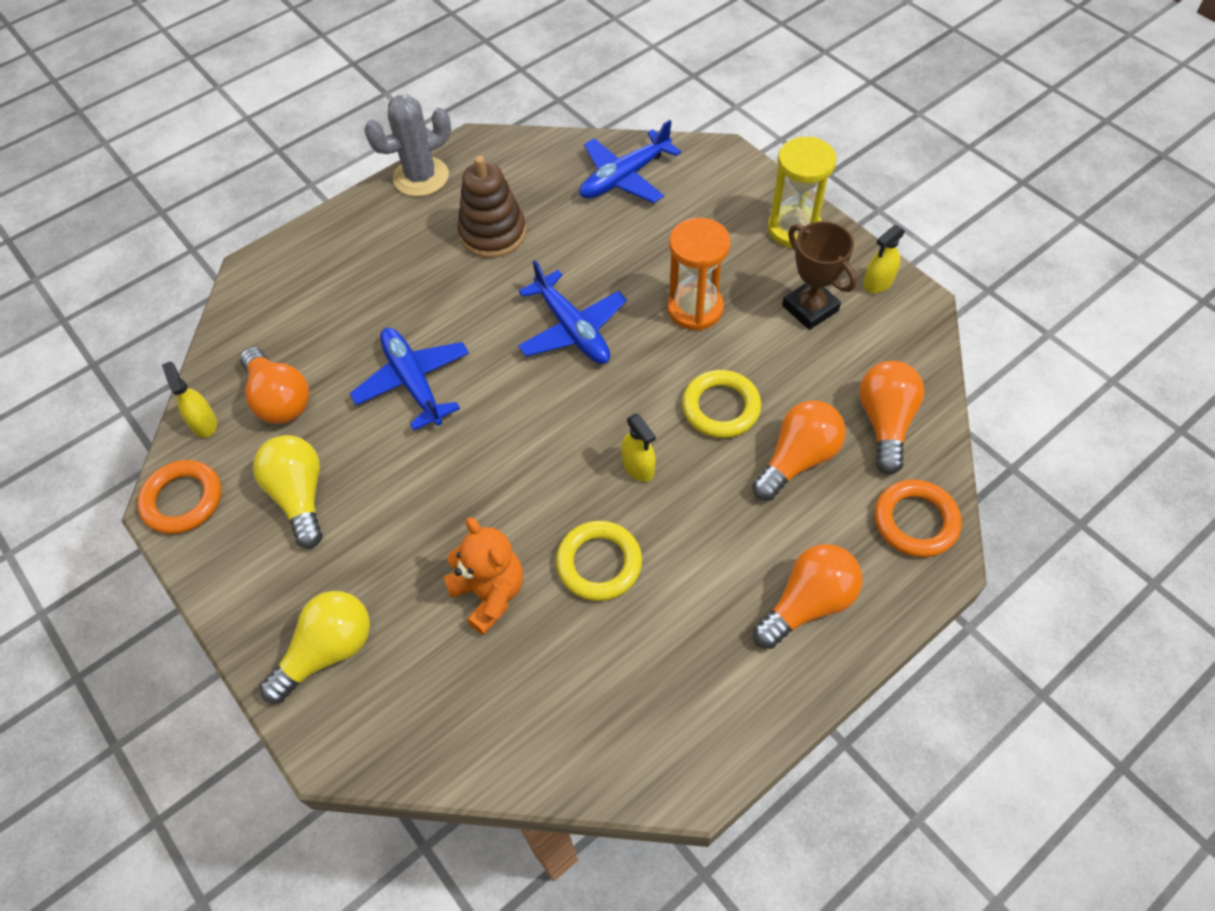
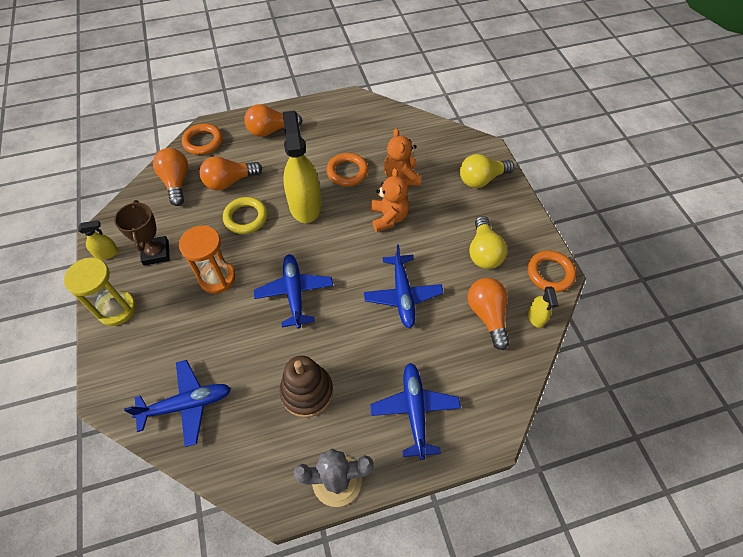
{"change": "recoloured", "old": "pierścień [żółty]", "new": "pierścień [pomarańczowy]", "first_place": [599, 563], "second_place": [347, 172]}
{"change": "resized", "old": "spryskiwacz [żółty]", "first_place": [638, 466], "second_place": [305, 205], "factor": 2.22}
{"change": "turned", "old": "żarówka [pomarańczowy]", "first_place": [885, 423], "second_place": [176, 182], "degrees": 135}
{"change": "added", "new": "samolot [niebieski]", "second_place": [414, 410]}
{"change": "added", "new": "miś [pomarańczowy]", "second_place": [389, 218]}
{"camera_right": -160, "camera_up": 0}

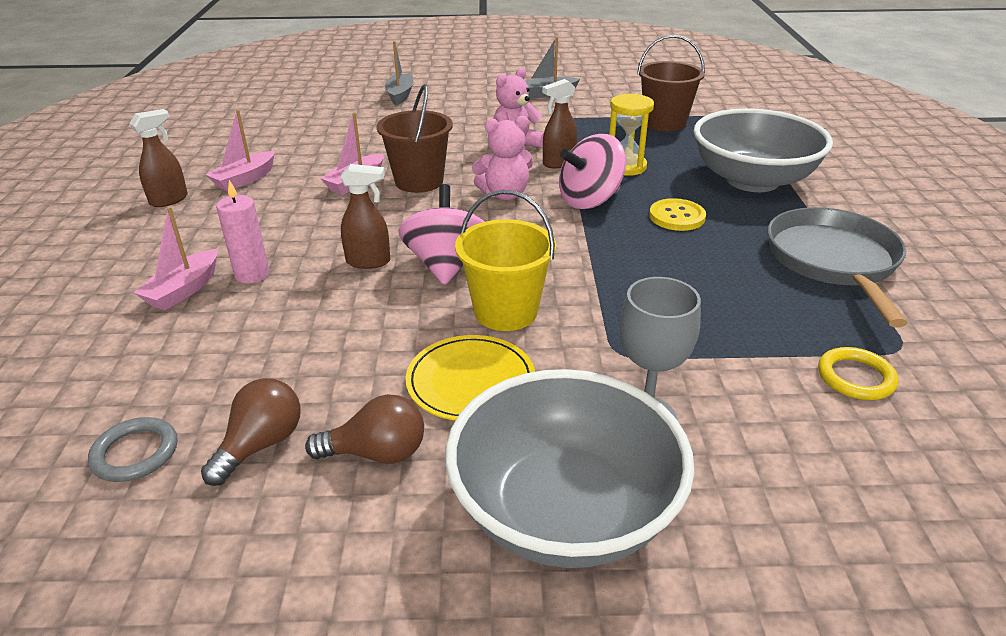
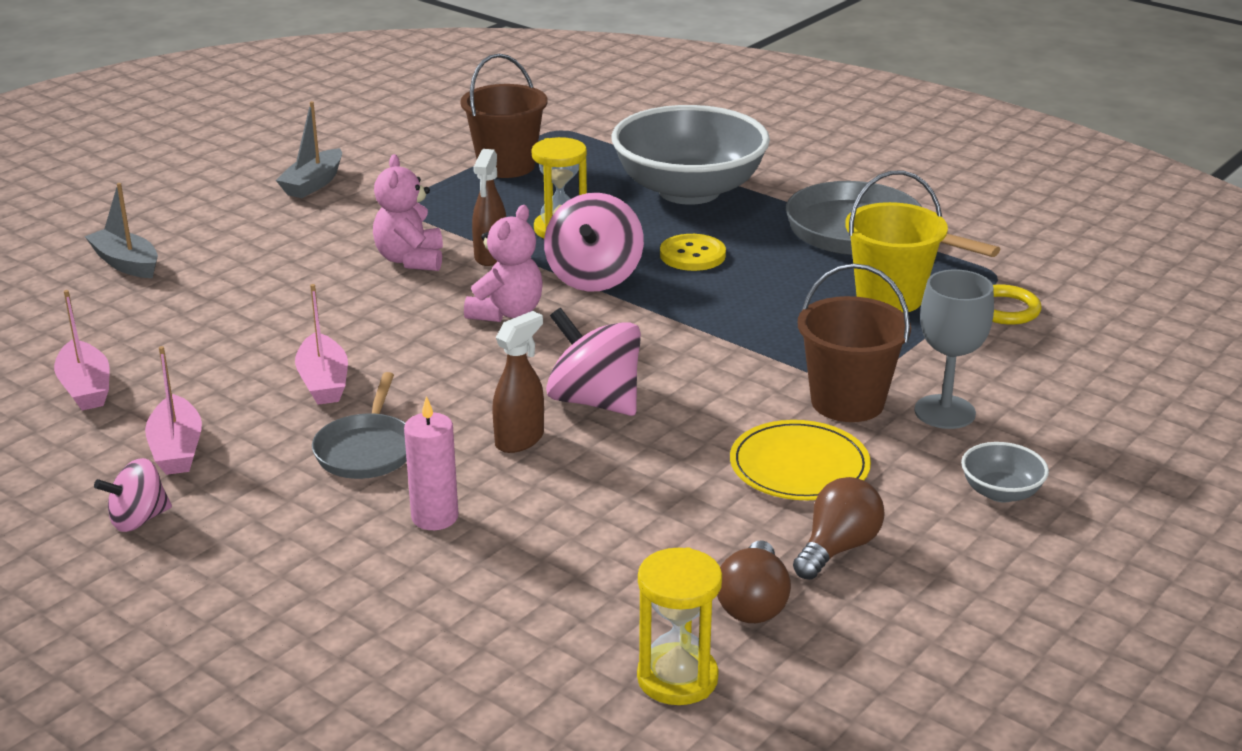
{"change": "replaced", "old": "pierścień [szary]", "new": "klepsydra [żółty]", "first_place": [135, 453], "second_place": [677, 678]}
{"change": "replaced", "old": "spryskiwacz [brązowy]", "new": "bączek [różowy]", "first_place": [169, 200], "second_place": [139, 519]}
{"change": "moved", "old": "łódka [różowy]", "first_place": [184, 290], "second_place": [86, 388]}
{"change": "turned", "old": "żarówka [brązowy]", "first_place": [261, 445], "second_place": [753, 603], "degrees": -150}
{"change": "moved", "old": "wiadro [brązowy]", "first_place": [419, 181], "second_place": [847, 402]}
{"change": "resized", "old": "miska [szary]", "first_place": [564, 511], "second_place": [1001, 492], "factor": 0.4}
{"change": "moved", "old": "wiadro [żółty]", "first_place": [506, 311], "second_place": [889, 298]}
{"change": "added", "new": "patelnia [szary]", "second_place": [366, 450]}
{"camera_right": -50, "camera_up": -5}

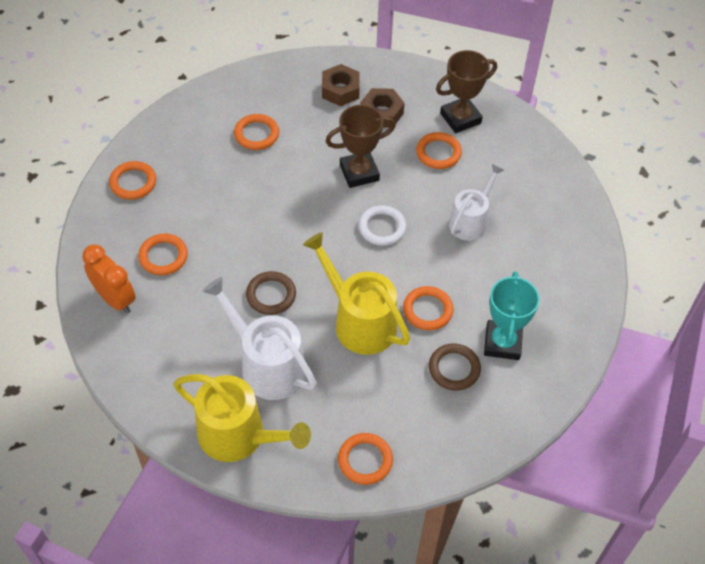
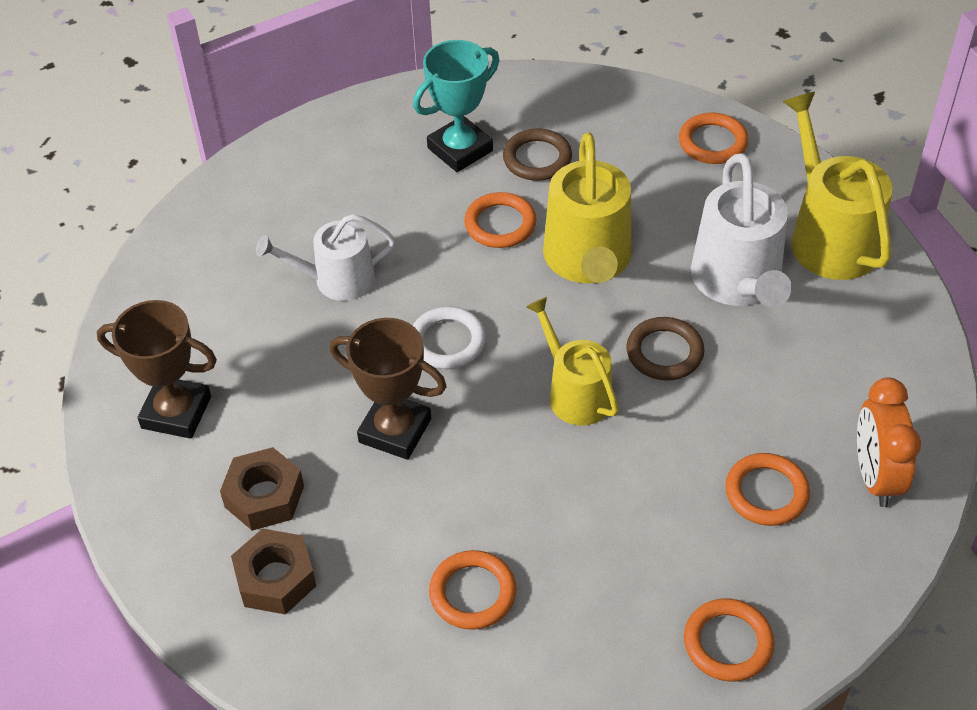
{"change": "removed", "old": "pierścień [pomarańczowy]", "first_place": [438, 153]}
{"change": "added", "new": "konewka [żółty]", "second_place": [575, 393]}
{"camera_right": -135, "camera_up": -5}

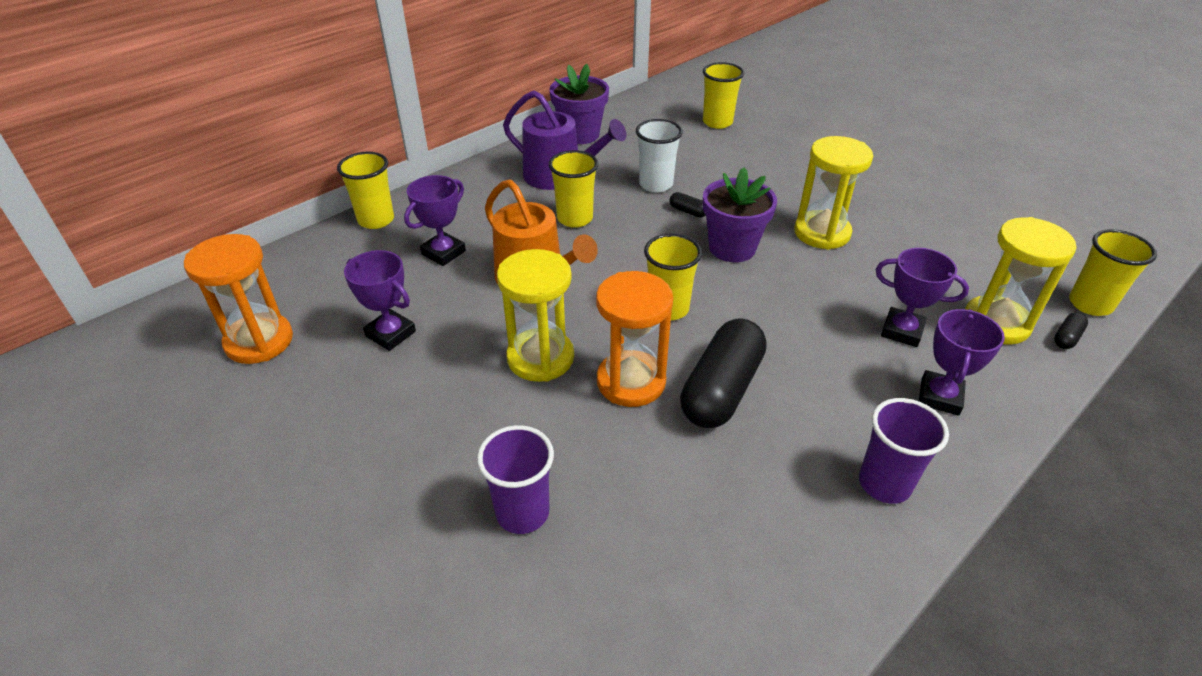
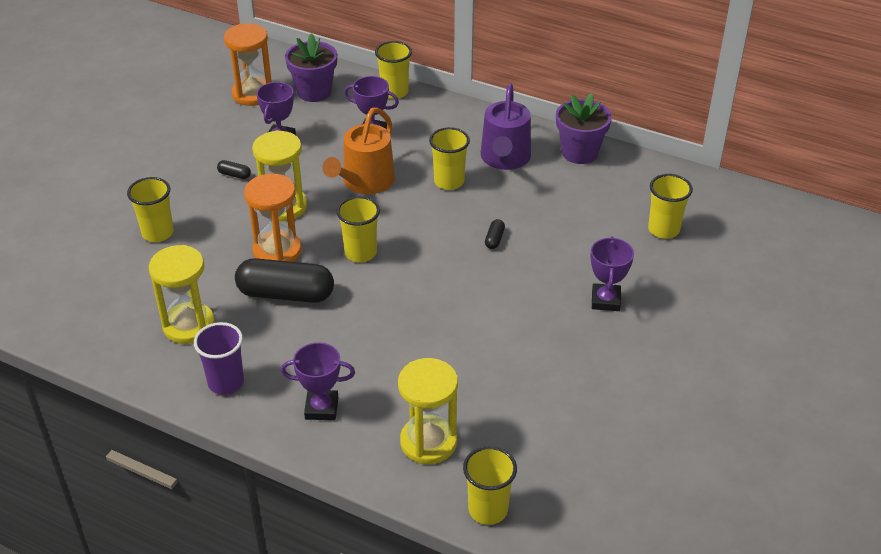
{"change": "recoloured", "old": "szklanka [fioletowy]", "new": "szklanka [żółty]", "first_place": [522, 512], "second_place": [158, 233]}
{"change": "removed", "old": "szklanka [biały]", "first_place": [656, 184]}
{"change": "moved", "old": "doniczka [fioletowy]", "first_place": [732, 248], "second_place": [314, 92]}
{"change": "moved", "old": "klepsydra [żółty]", "first_place": [822, 233], "second_place": [189, 325]}
{"change": "moved", "old": "puchar [fioletowy]", "first_place": [902, 331], "second_place": [605, 300]}
{"change": "moved", "old": "kapsułka [czarny]", "first_place": [1066, 337], "second_place": [234, 175]}
{"camera_right": 70, "camera_up": 0}

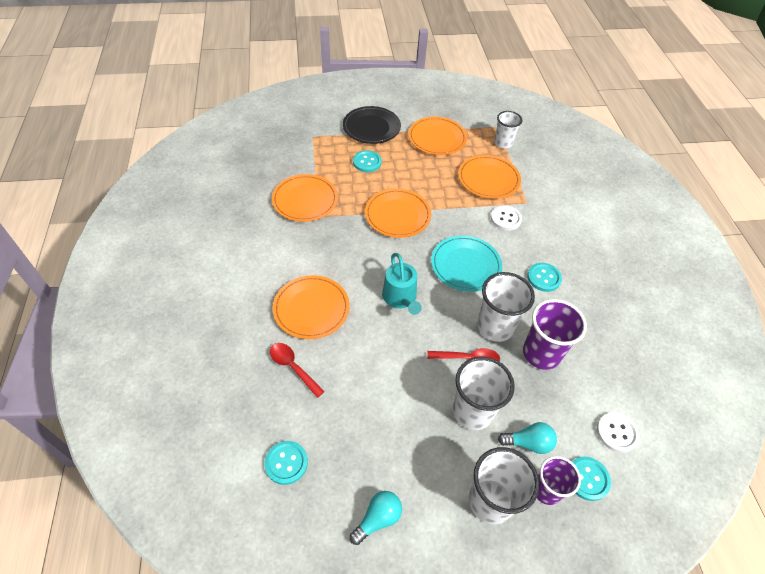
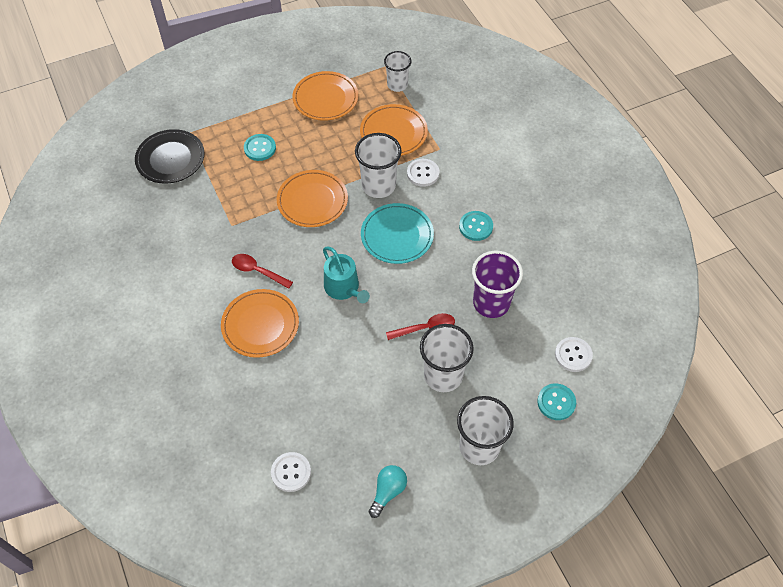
{"change": "recoloured", "old": "guzik [turkusowy]", "new": "guzik [biały]", "first_place": [286, 463], "second_place": [291, 472]}
{"change": "moved", "old": "łyżka [czerwony]", "first_place": [293, 367], "second_place": [257, 271]}
{"change": "removed", "old": "talerz [pomarańczowy]", "first_place": [305, 200]}
{"change": "moved", "old": "talerz [czarny]", "first_place": [371, 127], "second_place": [170, 159]}
{"change": "moved", "old": "szklanka [biały]", "first_place": [495, 327], "second_place": [378, 186]}
{"change": "removed", "old": "żarówka [turkusowy]", "first_place": [528, 443]}
{"change": "removed", "old": "szklanka [fioletowy]", "first_place": [546, 490]}
{"camera_right": -15, "camera_up": 5}

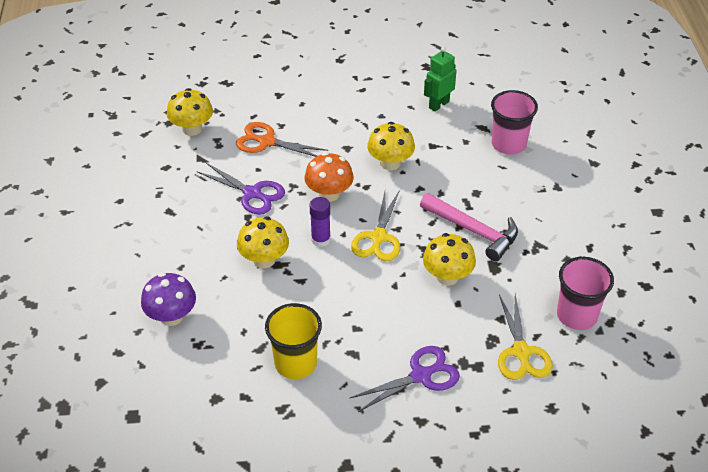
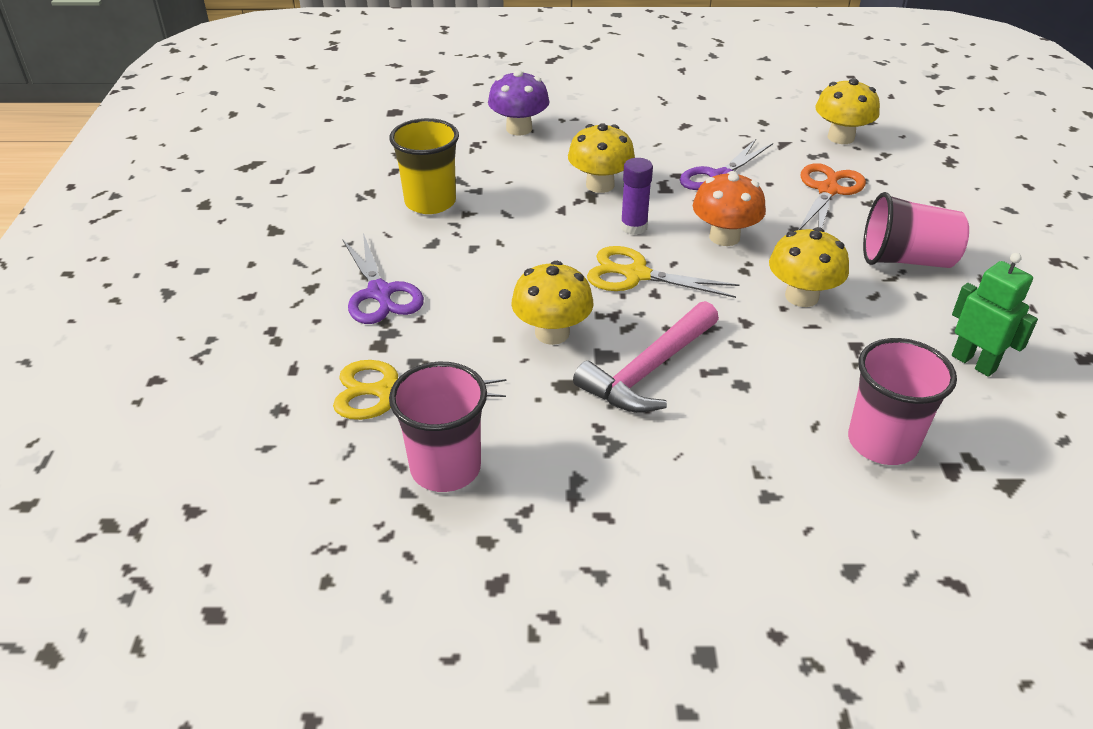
{"change": "added", "new": "szklanka [różowy]", "second_place": [906, 260]}
{"camera_right": 95, "camera_up": -5}

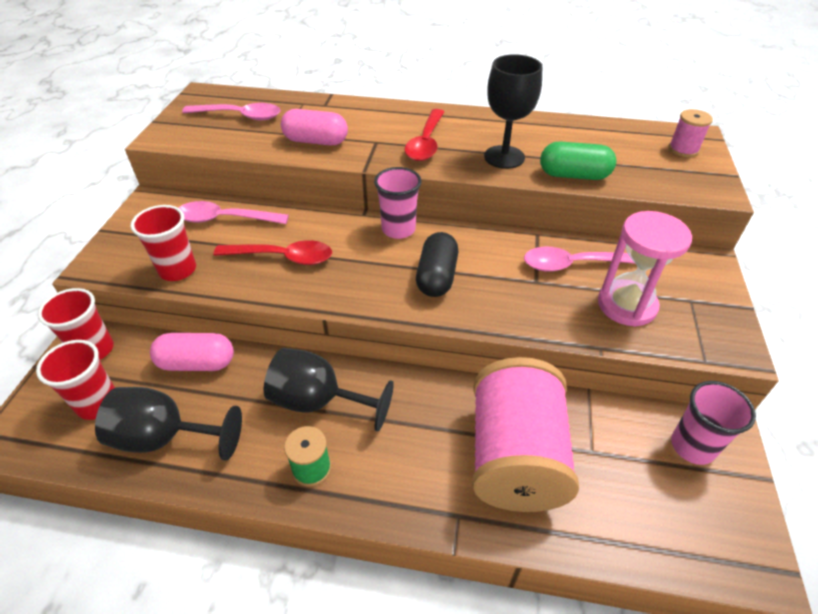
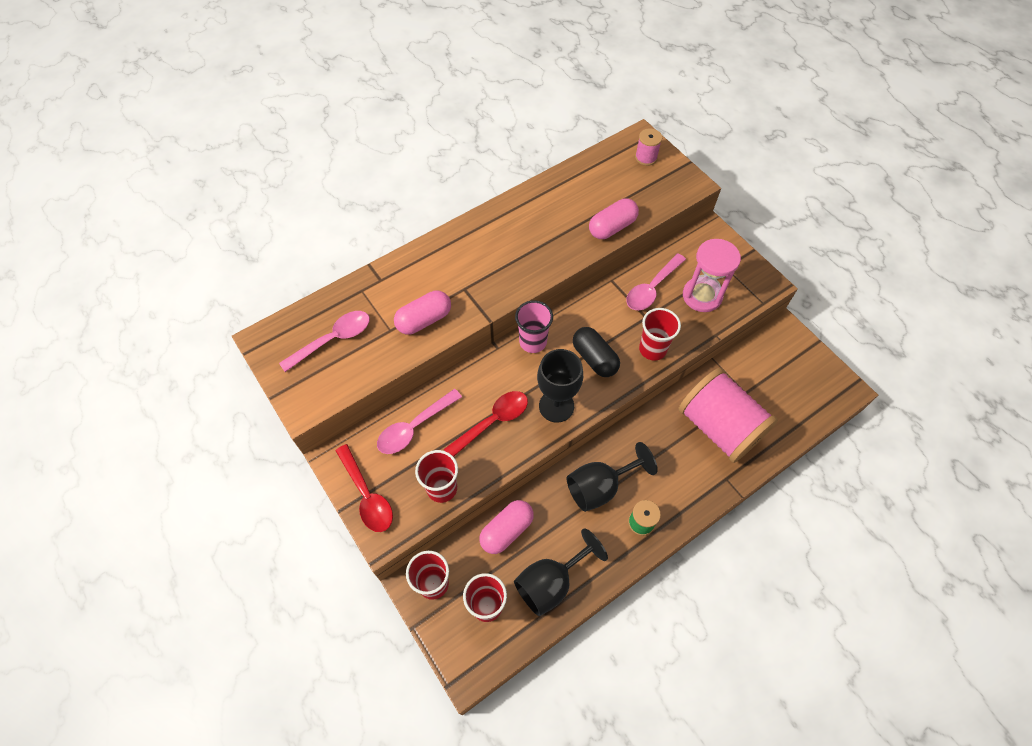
{"change": "moved", "old": "łyżka [czerwony]", "first_place": [426, 143], "second_place": [367, 495]}
{"change": "moved", "old": "kielich [czarny]", "first_place": [504, 157], "second_place": [556, 406]}
{"change": "recoloured", "old": "kapsułka [zielony]", "new": "kapsułka [różowy]", "first_place": [574, 175], "second_place": [612, 227]}
{"change": "removed", "old": "szklanka [różowy]", "first_place": [692, 446]}
{"change": "added", "new": "szklanka [czerwony]", "second_place": [652, 349]}
{"camera_right": -45, "camera_up": 15}

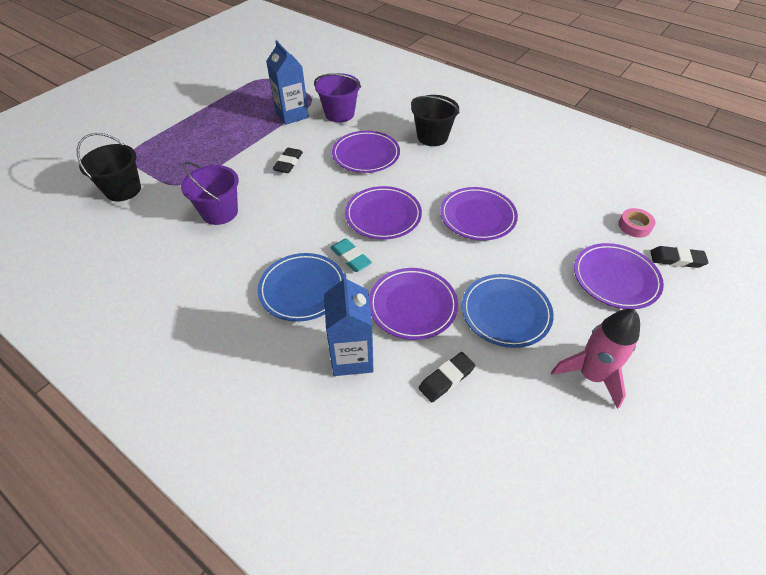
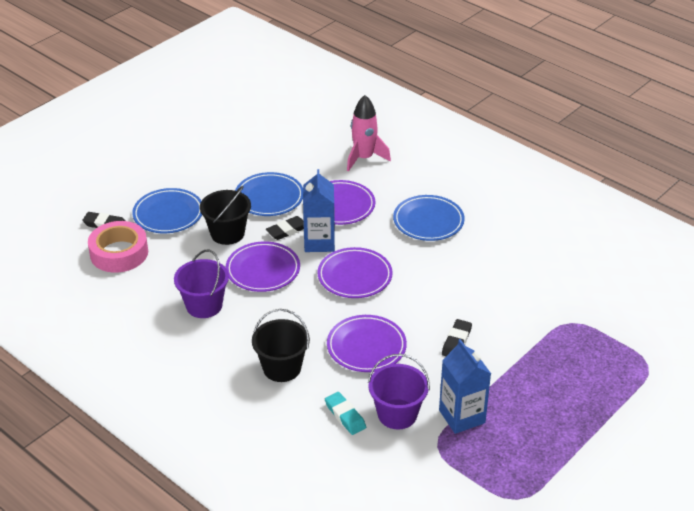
{"change": "moved", "old": "wiadro [czarny]", "first_place": [123, 190], "second_place": [227, 233]}
{"change": "moved", "old": "wiadro [fioletowy]", "first_place": [220, 212], "second_place": [204, 305]}
{"change": "moved", "old": "karton mleka [niebieski]", "first_place": [352, 357], "second_place": [319, 242]}
{"change": "moved", "old": "gumka do mazania [turkusowy]", "first_place": [350, 257], "second_place": [345, 416]}
{"change": "moved", "old": "gumka do mazania [czarny]", "first_place": [446, 379], "second_place": [287, 230]}
{"change": "moved", "old": "rakieta [różowy]", "first_place": [590, 375], "second_place": [364, 158]}
{"change": "recoloured", "old": "talerz [fioletowy]", "new": "talerz [niebieski]", "first_place": [615, 278], "second_place": [168, 214]}
{"change": "resized", "old": "taśma klejąca [różowy]", "first_place": [634, 226], "second_place": [119, 253], "factor": 1.94}
{"camera_right": -175, "camera_up": -10}

